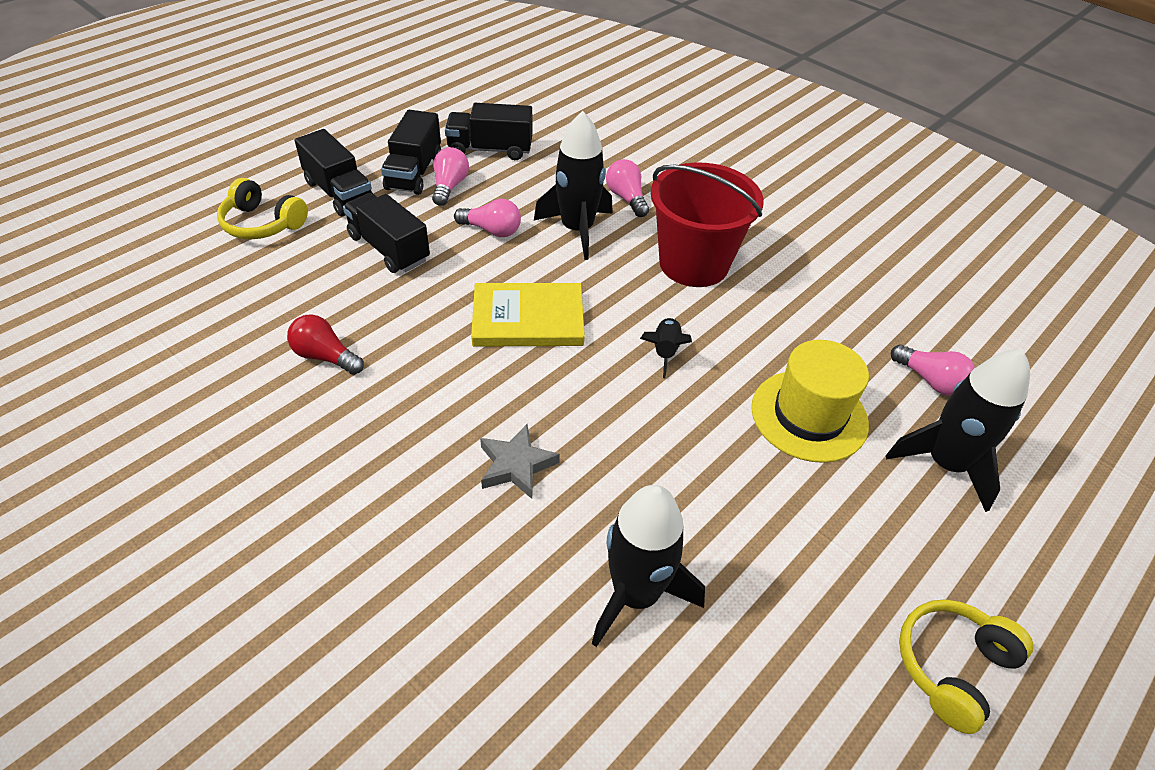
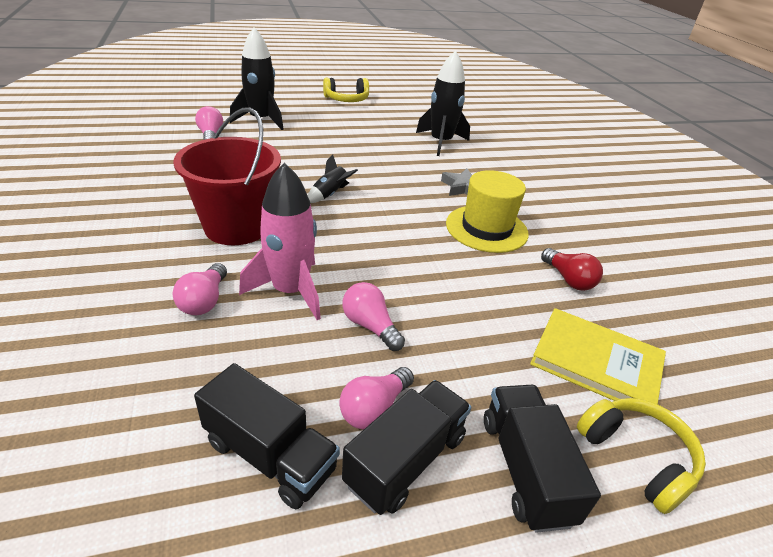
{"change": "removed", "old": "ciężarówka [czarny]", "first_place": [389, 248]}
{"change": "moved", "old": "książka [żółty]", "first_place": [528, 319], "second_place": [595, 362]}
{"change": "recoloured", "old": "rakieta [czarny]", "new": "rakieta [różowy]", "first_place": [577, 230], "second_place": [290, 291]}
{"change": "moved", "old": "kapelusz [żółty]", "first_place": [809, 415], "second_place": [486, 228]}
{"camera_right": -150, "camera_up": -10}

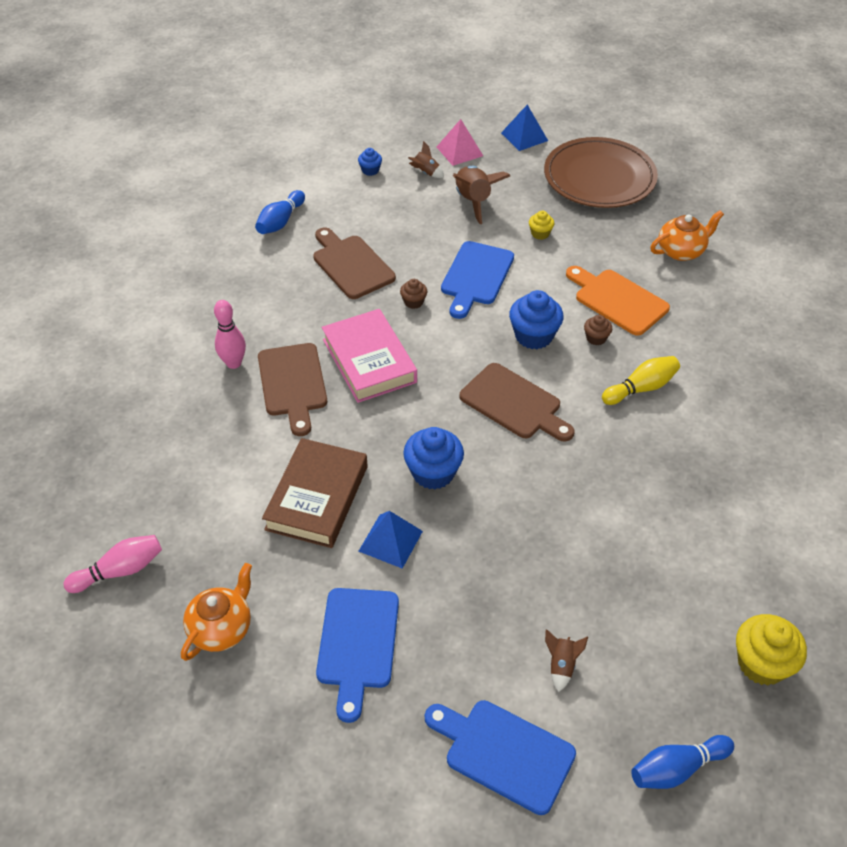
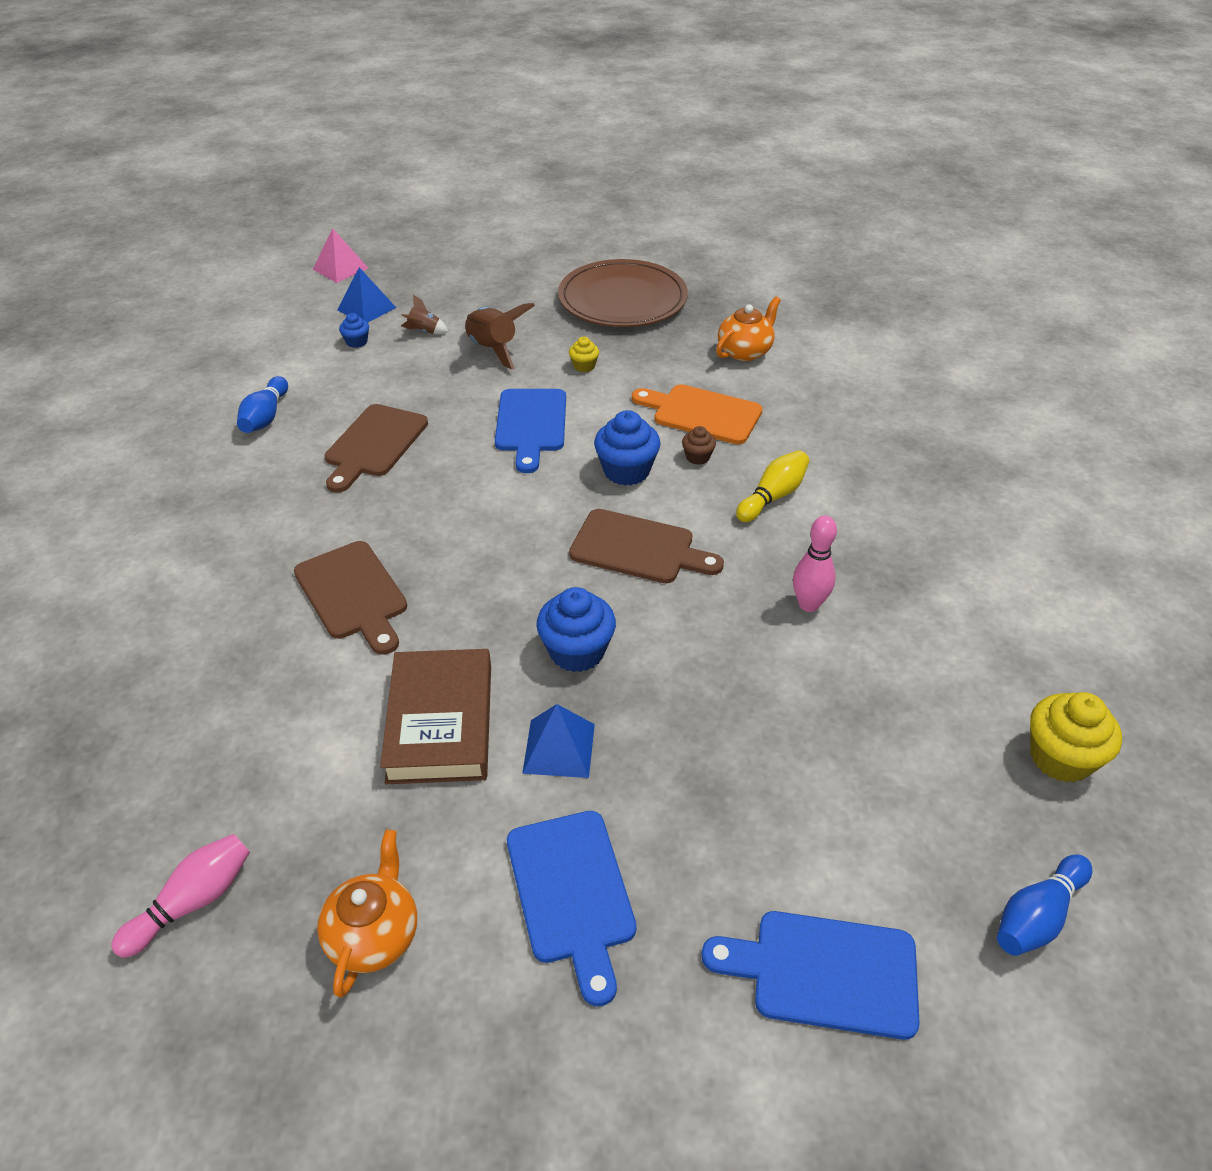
{"change": "moved", "old": "kręgiel [różowy]", "first_place": [233, 363], "second_place": [808, 604]}
{"change": "turned", "old": "deska do krojenia [brązowy]", "first_place": [351, 265], "second_place": [374, 444], "degrees": -105}
{"change": "removed", "old": "książka [różowy]", "first_place": [369, 361]}
{"change": "removed", "old": "muffinka [brązowy]", "first_place": [413, 302]}
{"change": "moved", "old": "piramida [różowy]", "first_place": [459, 151], "second_place": [340, 268]}
{"change": "moved", "old": "piramida [niebieski]", "first_place": [524, 136], "second_place": [366, 308]}
{"change": "removed", "old": "rakieta [brązowy]", "first_place": [561, 665]}
{"camera_right": -20, "camera_up": -5}

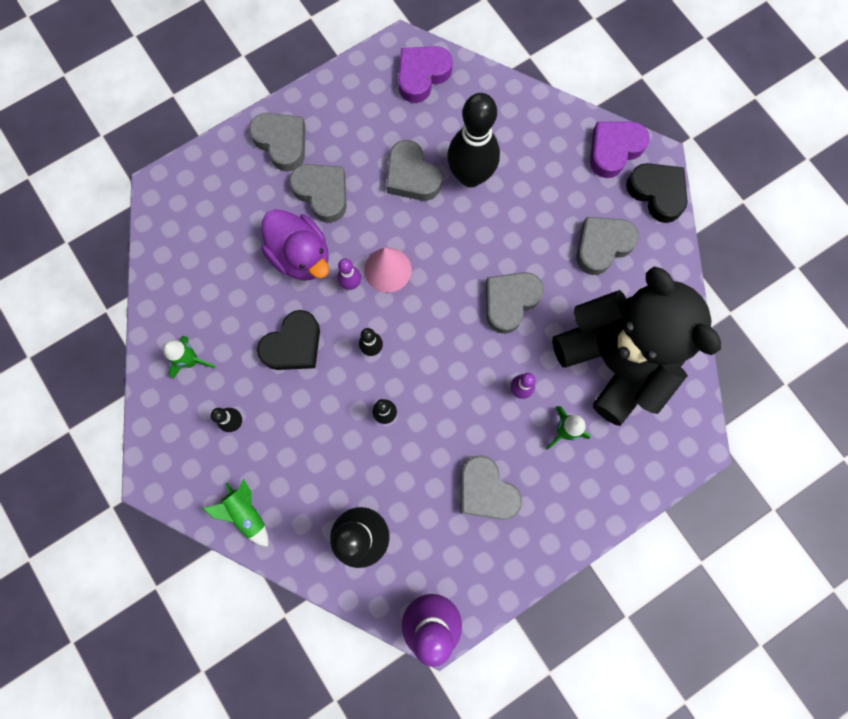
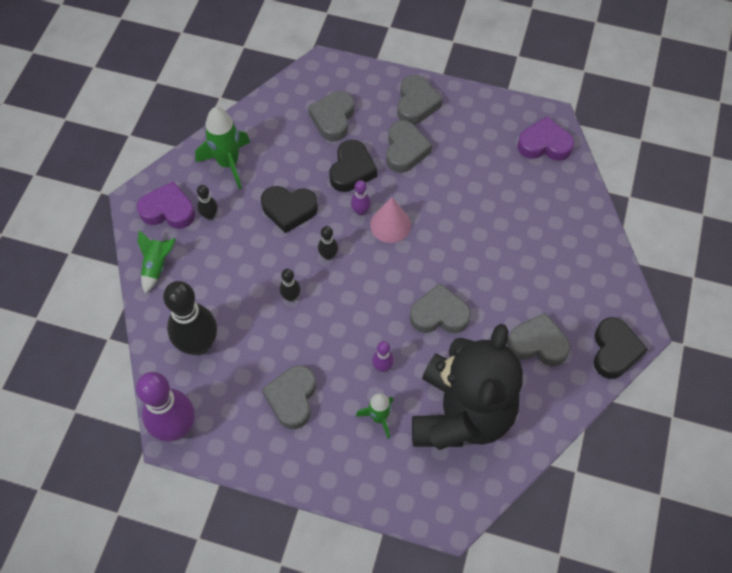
{"change": "resized", "old": "rakieta [zielony]", "first_place": [191, 361], "second_place": [228, 163], "factor": 1.62}
{"change": "replaced", "old": "kaczka [fioletowy]", "new": "serce [czarny]", "first_place": [301, 256], "second_place": [352, 170]}
{"change": "moved", "old": "serce [szary]", "first_place": [411, 176], "second_place": [333, 119]}
{"change": "removed", "old": "kręgiel [czarny]", "first_place": [470, 176]}
{"change": "moved", "old": "serce [fioletowy]", "first_place": [614, 150], "second_place": [168, 210]}
{"camera_right": 50, "camera_up": -15}

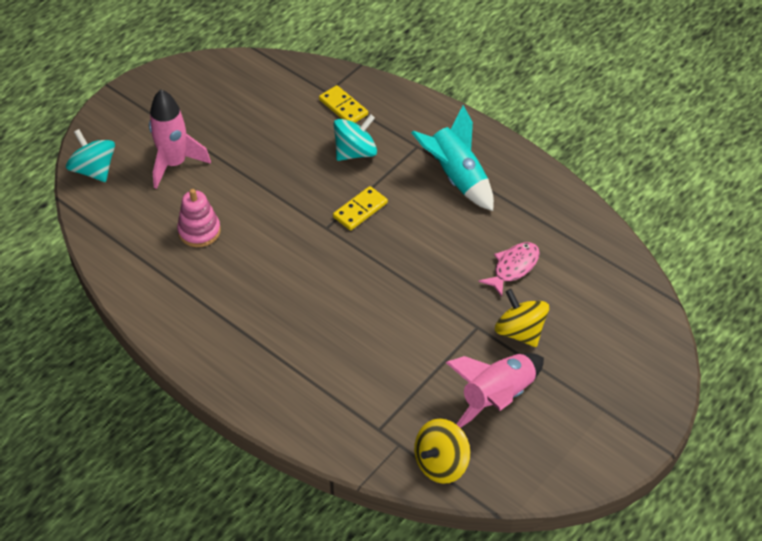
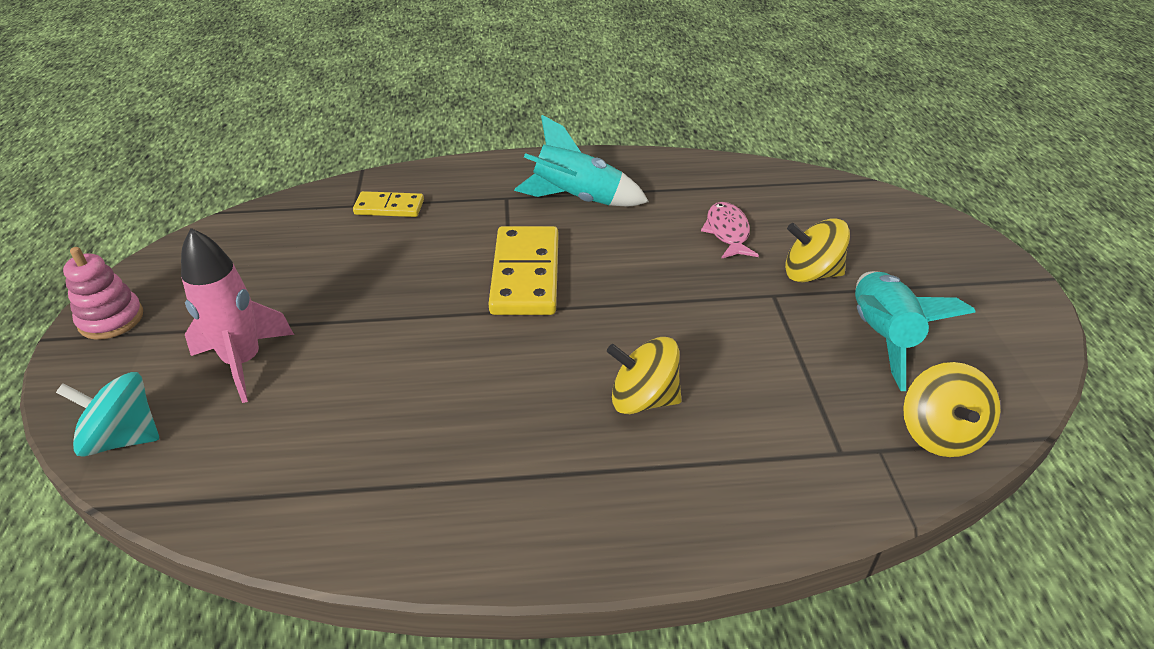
{"change": "moved", "old": "zabawka nakładanka [różowy]", "first_place": [199, 231], "second_place": [111, 319]}
{"change": "removed", "old": "bączek [turkusowy]", "first_place": [355, 152]}
{"change": "resized", "old": "kostka domina [żółty]", "first_place": [360, 210], "second_place": [525, 274], "factor": 1.77}
{"change": "recoloured", "old": "rakieta [różowy]", "new": "rakieta [turkusowy]", "first_place": [497, 397], "second_place": [881, 337]}
{"change": "added", "new": "bączek [żółty]", "second_place": [643, 399]}
{"camera_right": -45, "camera_up": -10}

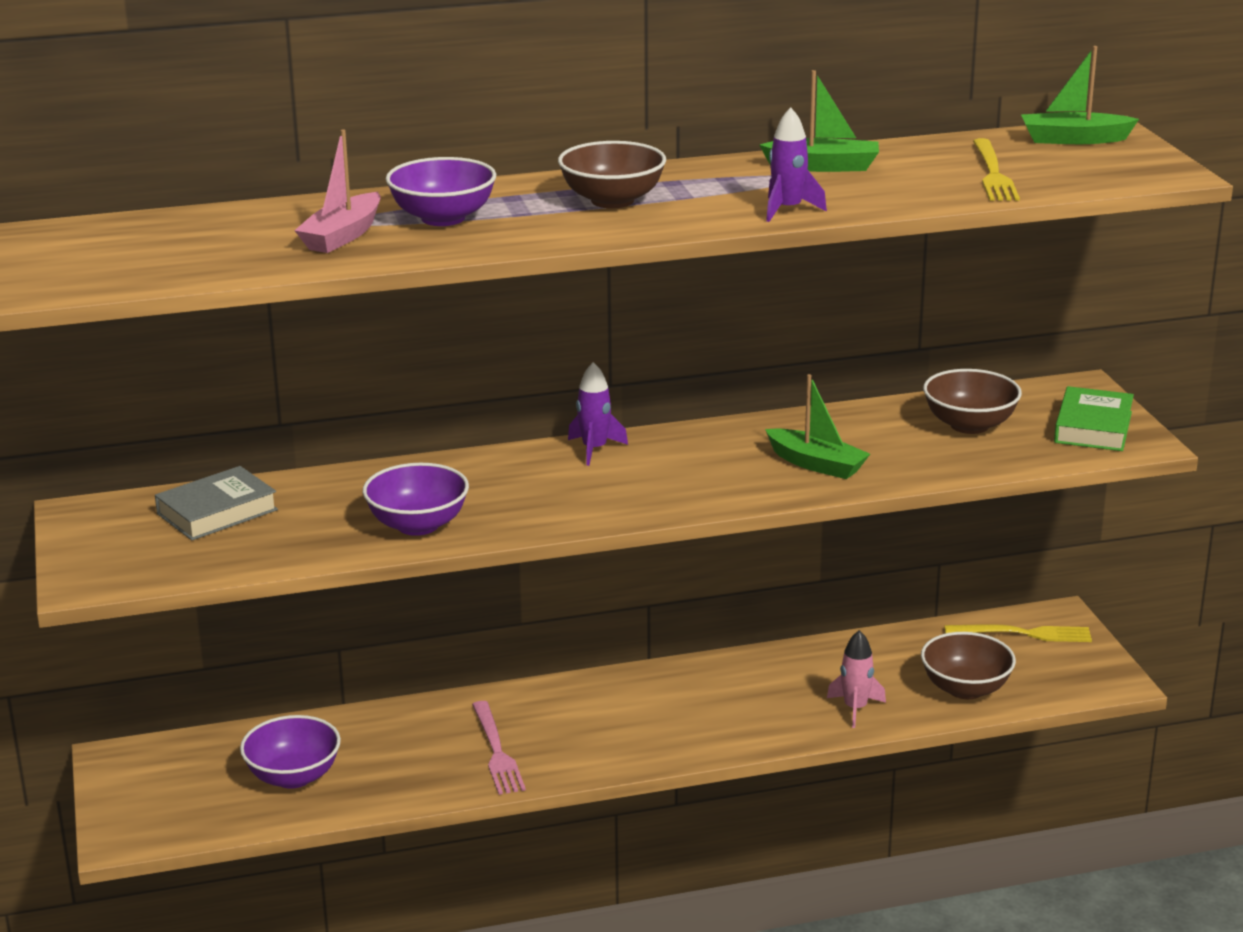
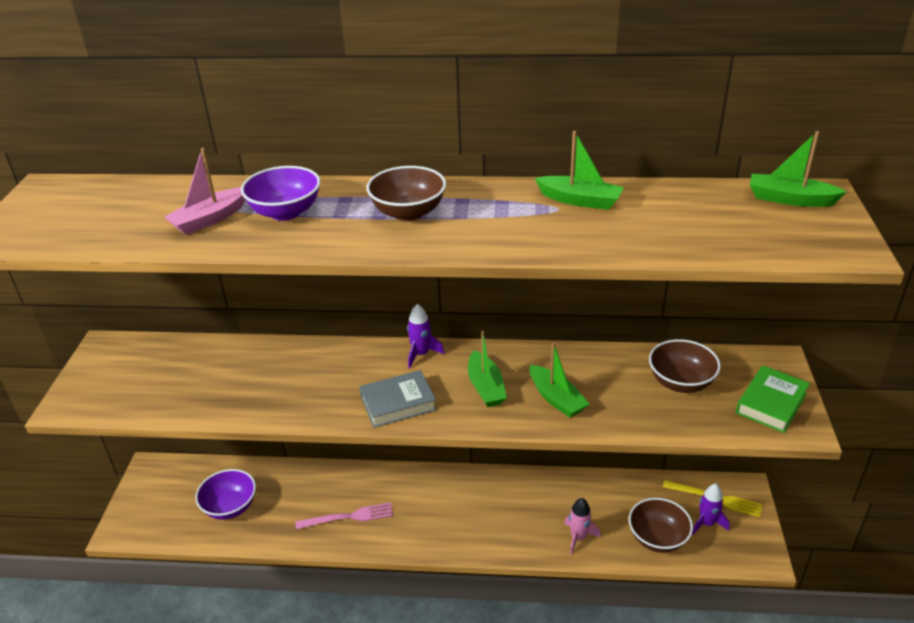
{"change": "moved", "old": "książka [szary]", "first_place": [217, 512], "second_place": [398, 403]}
{"change": "removed", "old": "miska [fioletowy]", "first_place": [418, 525]}
{"change": "turned", "old": "widelec [różowy]", "first_place": [496, 751], "second_place": [348, 517], "degrees": -105}
{"change": "moved", "old": "rakieta [fioletowy]", "first_place": [788, 210], "second_place": [707, 523]}
{"change": "removed", "old": "widelec [żółty]", "first_place": [993, 174]}
{"change": "added", "new": "łódka [zielony]", "second_place": [486, 387]}
{"camera_right": 20, "camera_up": 10}

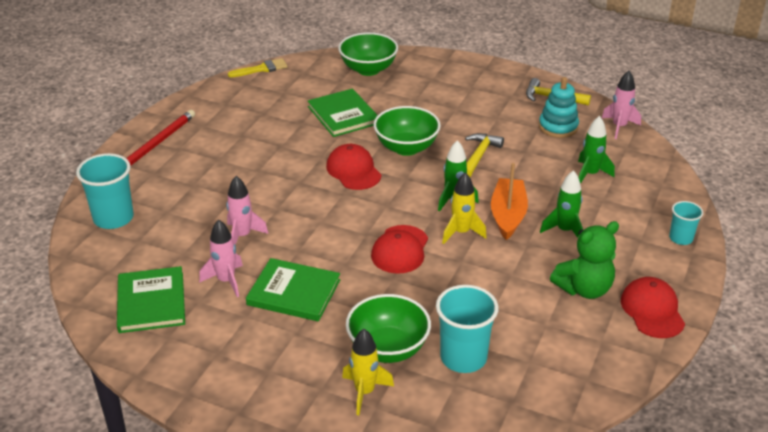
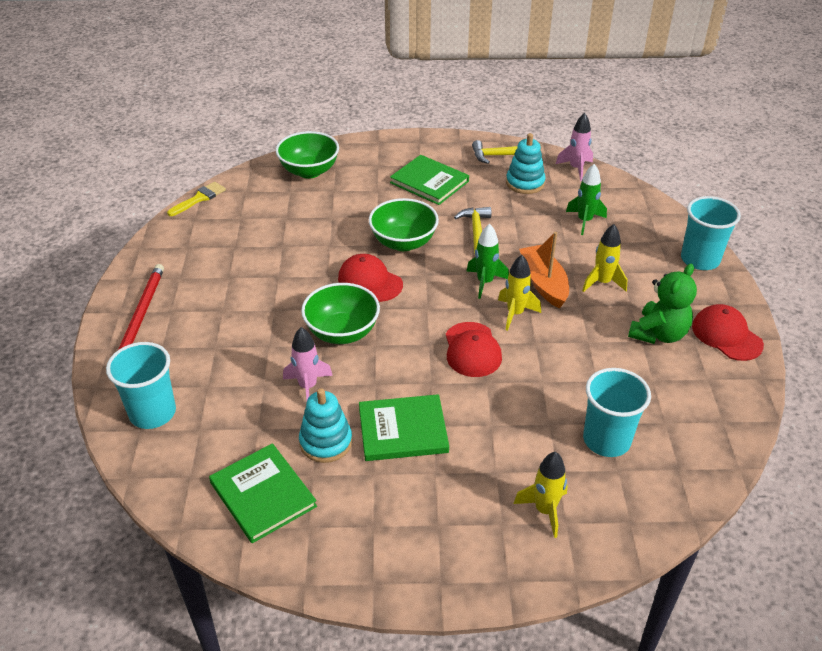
{"change": "replaced", "old": "rakieta [różowy]", "new": "zabawka nakładanka [turkusowy]", "first_place": [226, 281], "second_place": [326, 442]}
{"change": "moved", "old": "książka [zielony]", "first_place": [343, 115], "second_place": [429, 182]}
{"change": "moved", "old": "miska [zielony]", "first_place": [388, 348], "second_place": [342, 332]}
{"change": "recoloured", "old": "rakieta [zielony]", "new": "rakieta [żółty]", "first_place": [565, 230], "second_place": [602, 282]}
{"change": "resized", "old": "szklanka [turkusowy]", "first_place": [681, 238], "second_place": [700, 259], "factor": 1.74}
{"camera_right": -25, "camera_up": 5}

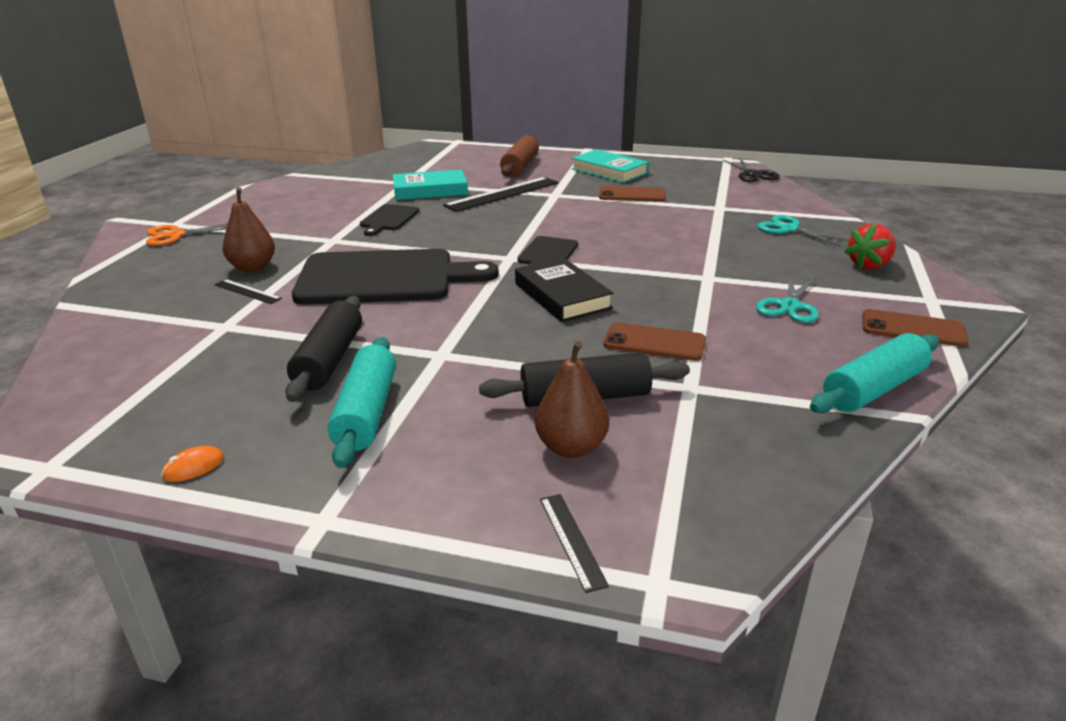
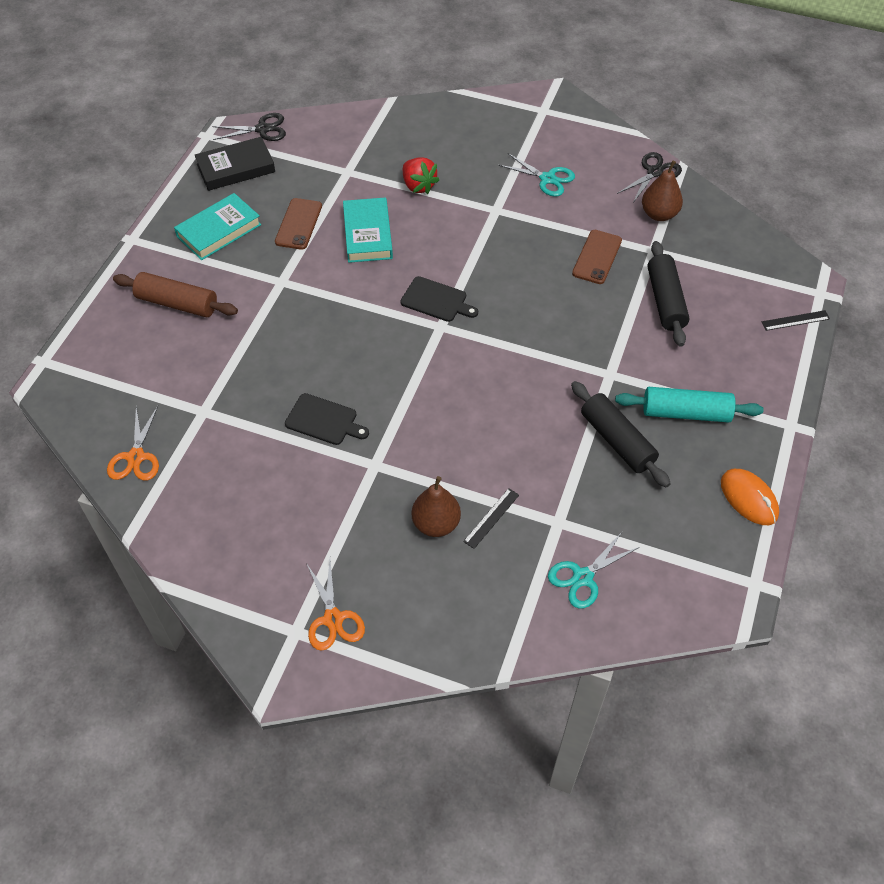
{"change": "resized", "old": "myszka [pomarańczowy]", "first_place": [193, 467], "second_place": [749, 498], "factor": 1.85}
{"change": "turned", "old": "wałek do ciasta [czarny]", "first_place": [329, 360], "second_place": [617, 441], "degrees": 45}
{"change": "removed", "old": "deska do krojenia [czarny]", "first_place": [384, 278]}
{"change": "moved", "old": "książka [turkusowy]", "first_place": [430, 190], "second_place": [368, 234]}
{"change": "removed", "old": "linijka [czarny]", "first_place": [502, 194]}
{"change": "moved", "old": "książka [czarny]", "first_place": [562, 296], "second_place": [236, 168]}
{"change": "moved", "old": "gruszka [brązowy]", "first_place": [571, 447], "second_place": [659, 214]}
{"change": "moved", "old": "nożyczki [turkusowy]", "first_place": [789, 229], "second_place": [582, 577]}
{"change": "replaced", "old": "wałek do ciasta [turkusowy]", "new": "nożyczki [czarny]", "first_place": [873, 389], "second_place": [655, 172]}
{"change": "moved", "old": "truskawka [czerwony]", "first_place": [869, 265], "second_place": [418, 186]}
{"change": "removed", "old": "telefon [brązowy]", "first_place": [913, 329]}
{"change": "added", "new": "nożyczki [pomarańczowy]", "second_place": [136, 457]}
{"camera_right": -85, "camera_up": 25}

